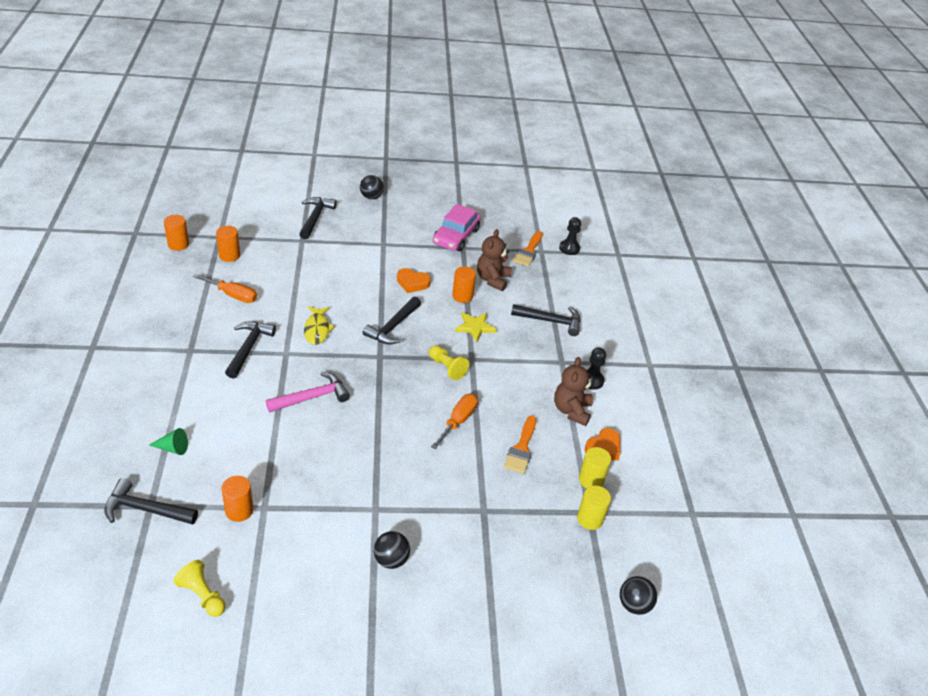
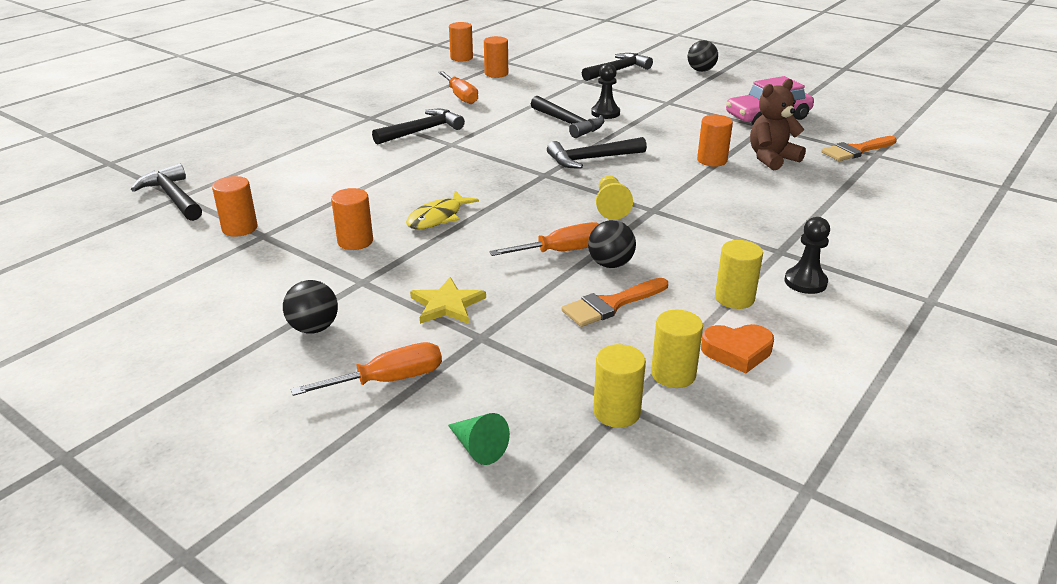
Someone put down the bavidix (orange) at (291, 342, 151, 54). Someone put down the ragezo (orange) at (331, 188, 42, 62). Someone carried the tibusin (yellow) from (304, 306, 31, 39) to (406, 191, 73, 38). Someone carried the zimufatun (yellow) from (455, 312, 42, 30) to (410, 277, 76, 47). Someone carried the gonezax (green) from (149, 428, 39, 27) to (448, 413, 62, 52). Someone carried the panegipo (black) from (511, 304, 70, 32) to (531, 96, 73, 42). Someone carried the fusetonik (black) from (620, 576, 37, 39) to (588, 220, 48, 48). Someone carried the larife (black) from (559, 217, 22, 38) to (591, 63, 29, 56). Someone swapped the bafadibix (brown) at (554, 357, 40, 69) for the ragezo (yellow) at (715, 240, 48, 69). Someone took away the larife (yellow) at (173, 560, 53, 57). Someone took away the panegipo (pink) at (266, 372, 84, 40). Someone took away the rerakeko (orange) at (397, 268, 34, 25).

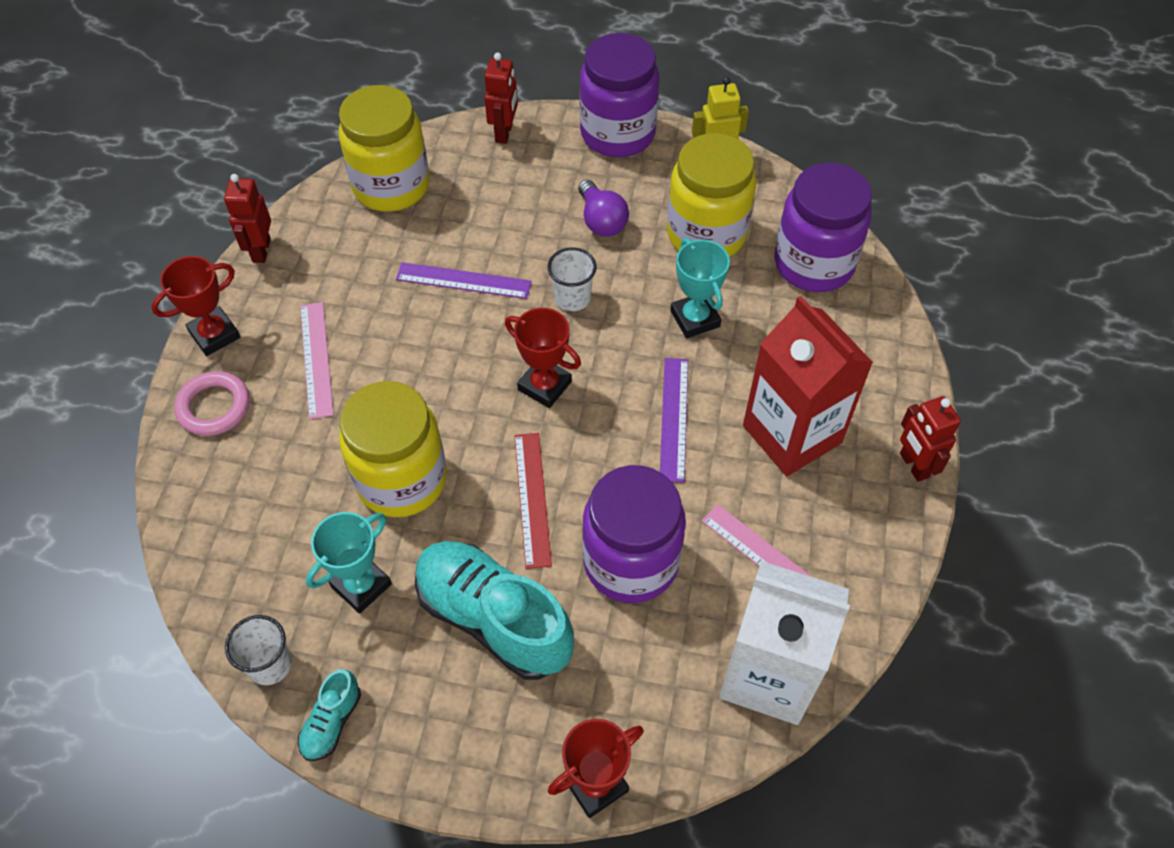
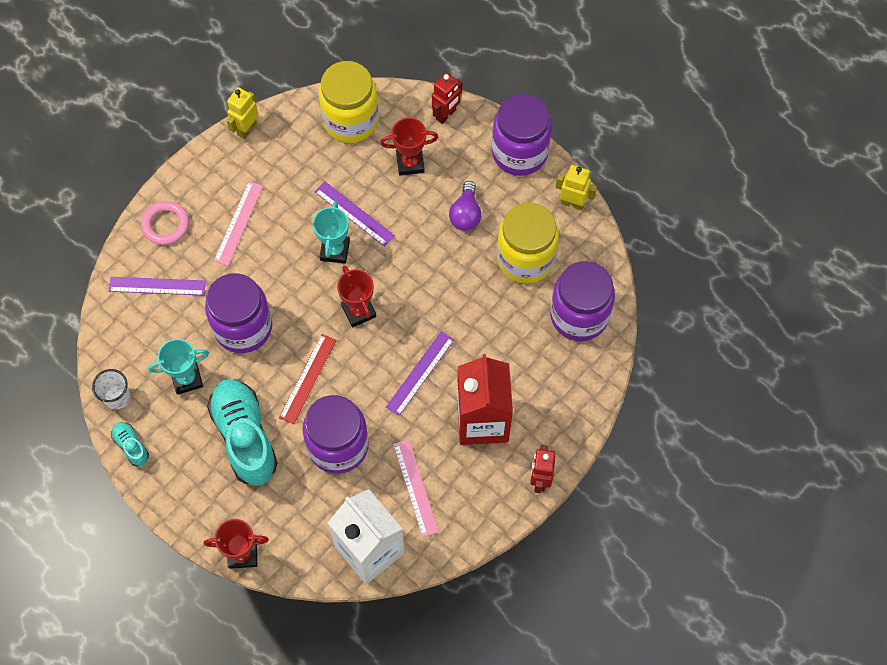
Someone put down the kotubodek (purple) at (109, 277, 97, 18). Someone rotated the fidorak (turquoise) at (298, 669, 63, 92) by 90 degrees clockwise. Someone repainted the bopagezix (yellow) at (339, 381, 108, 136), which became the bopagezix (purple) at (205, 273, 67, 80). Someone repainted the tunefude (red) at (224, 174, 47, 89), which became the tunefude (yellow) at (226, 87, 33, 52). Someone carried the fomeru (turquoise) from (670, 238, 60, 100) to (313, 201, 37, 63). Someone carried the fomeru (red) from (151, 256, 89, 100) to (380, 118, 58, 58). Someone took away the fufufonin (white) at (548, 247, 49, 64).

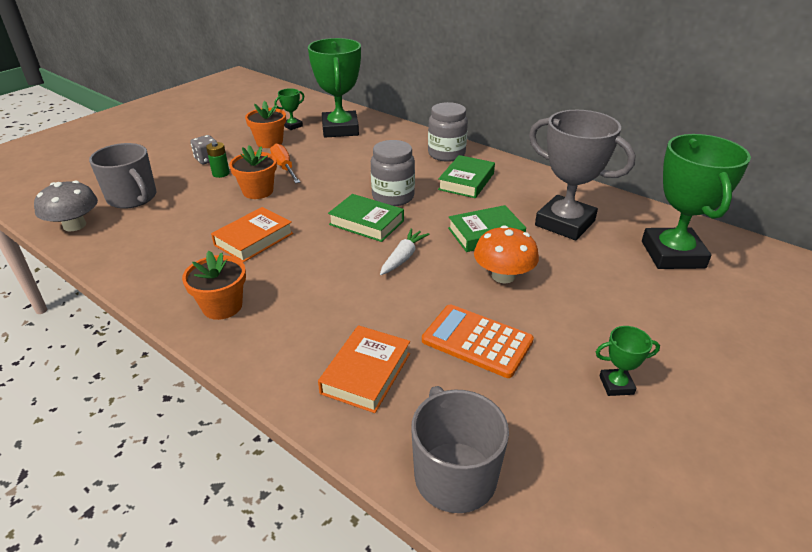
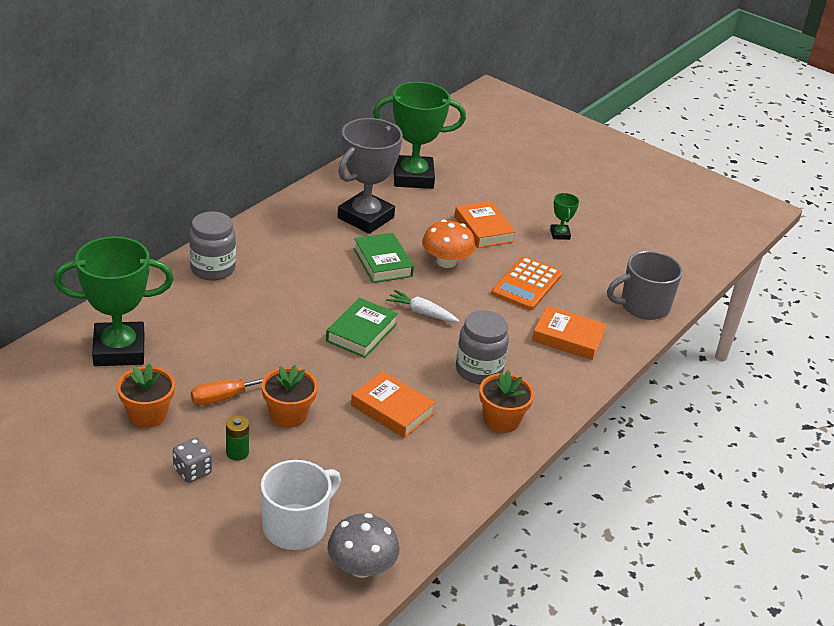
Someone repainted the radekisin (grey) at (89, 143, 68, 66), which became the radekisin (white) at (261, 460, 80, 90). Someone put down the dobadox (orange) at (455, 201, 61, 47). Someone carried the bopagezix (grey) from (371, 140, 44, 66) to (456, 310, 53, 74). Someone took away the fomeru (green) at (274, 88, 30, 42). Someone took away the dobadox (green) at (438, 155, 57, 43).

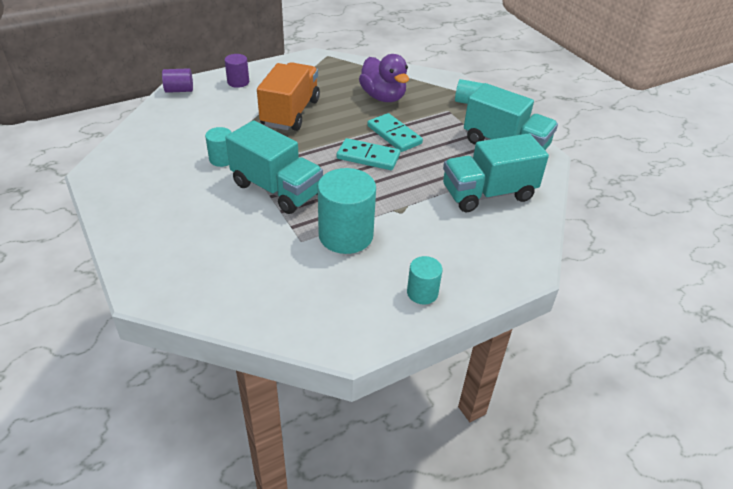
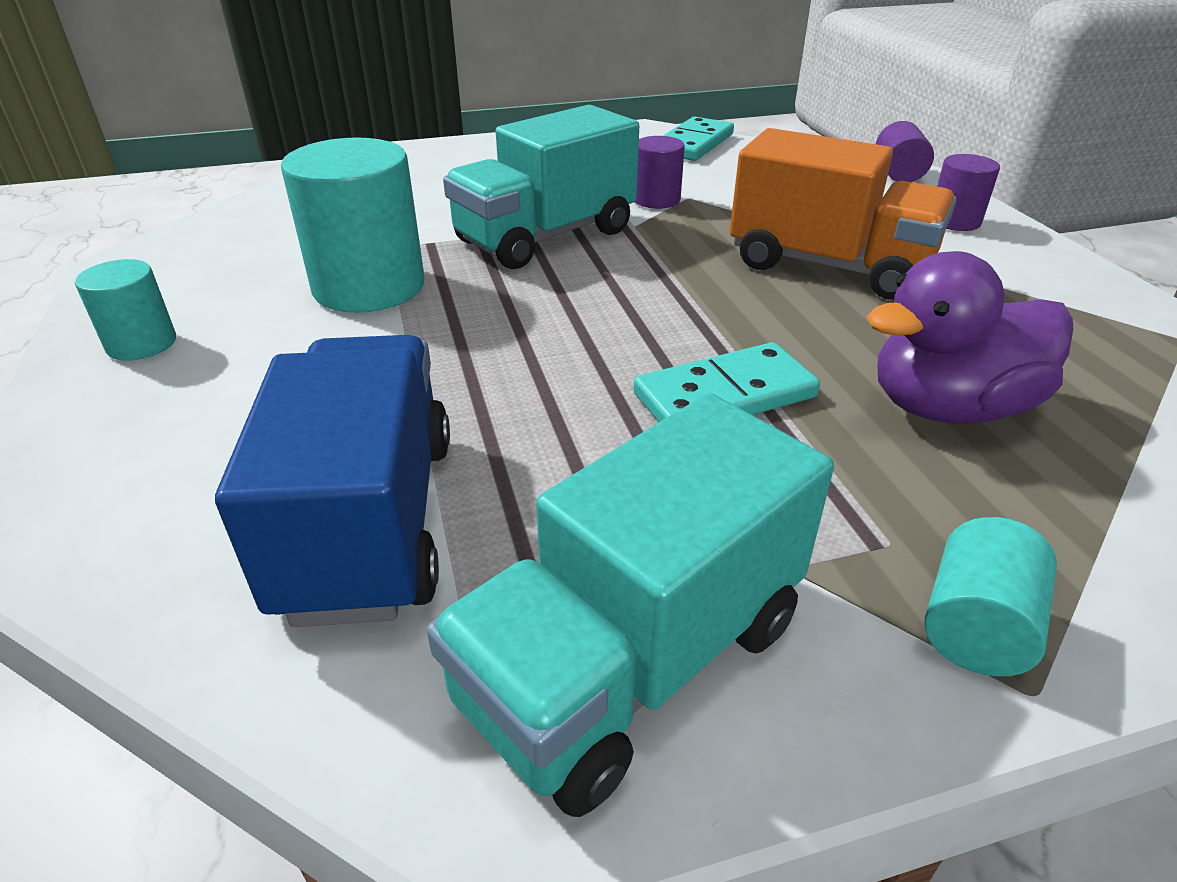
Someone repainted the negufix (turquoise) at (443, 133, 106, 79), which became the negufix (blue) at (215, 335, 235, 292). Someone repainted the ragezo (turquoise) at (205, 127, 27, 40), which became the ragezo (purple) at (635, 136, 50, 73). Someone carried the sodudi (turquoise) from (337, 138, 63, 32) to (663, 116, 71, 45).

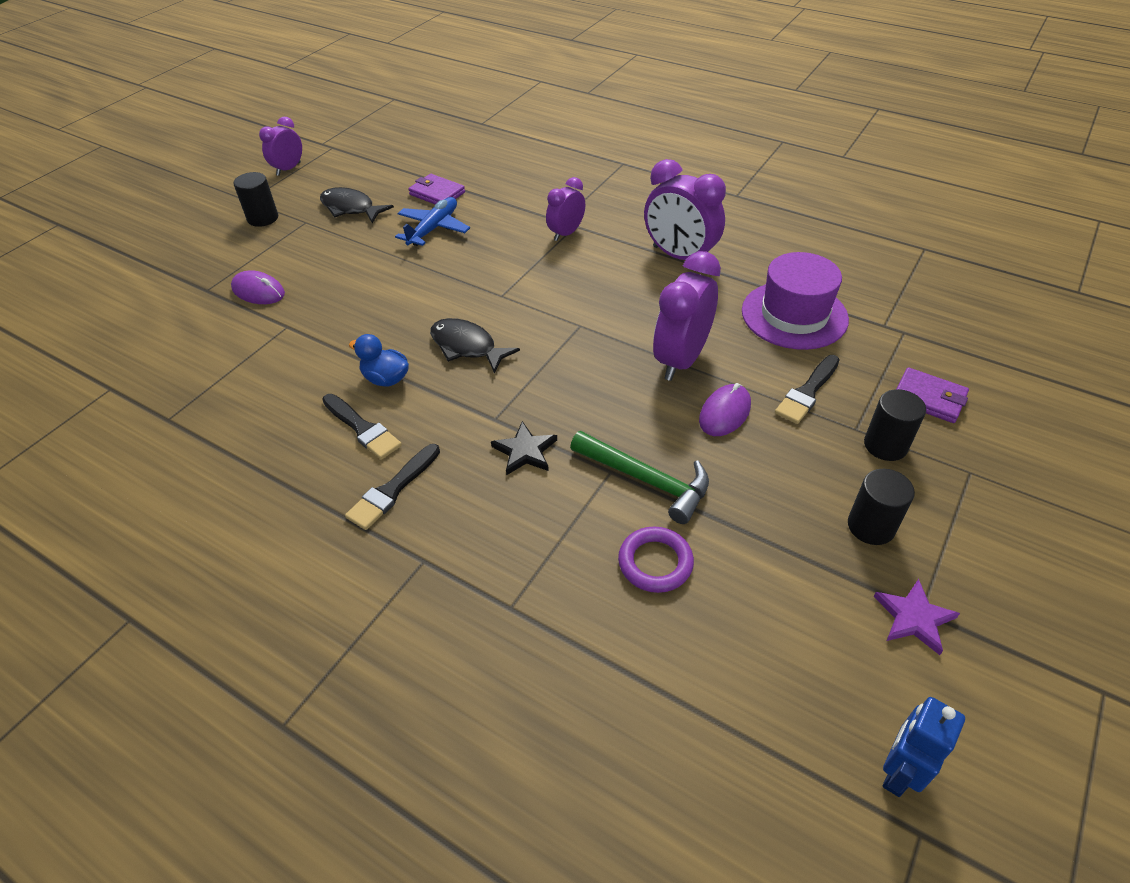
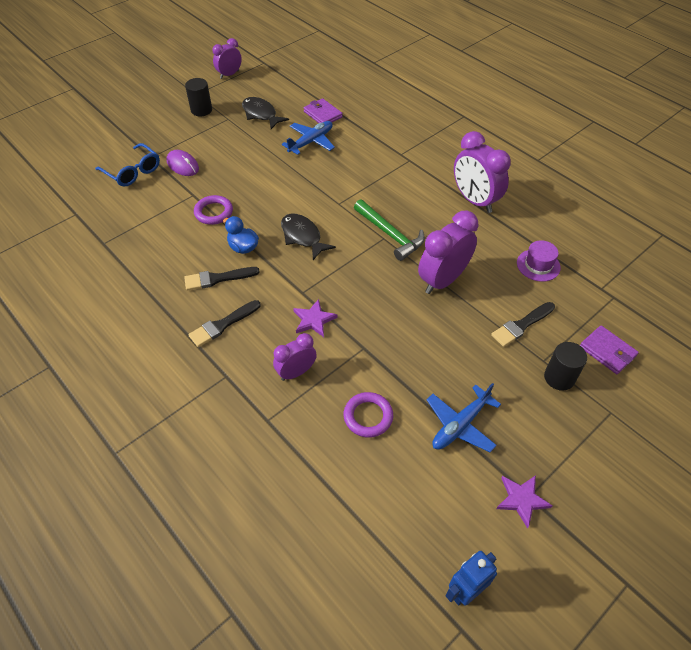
Someone put down the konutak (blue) at (95, 143, 65, 44). Someone rotated the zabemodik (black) at (322, 394, 80, 66) by 105 degrees clockwise. Someone put down the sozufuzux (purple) at (194, 195, 39, 30). Someone carried the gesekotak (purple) from (546, 177, 39, 64) to (273, 333, 44, 48). Someone repainted the zimufatun (black) at (491, 421, 66, 54), which became the zimufatun (purple) at (293, 299, 44, 38). Someone carried the panegipo (green) from (570, 431, 139, 93) to (354, 199, 71, 62). Someone put down the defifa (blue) at (427, 383, 74, 69). Someone scaled the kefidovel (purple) at (742, 252, 107, 98) by 0.56. Someone took away the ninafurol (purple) at (699, 383, 52, 53). Someone took away the ragezo (black) at (848, 469, 67, 76).

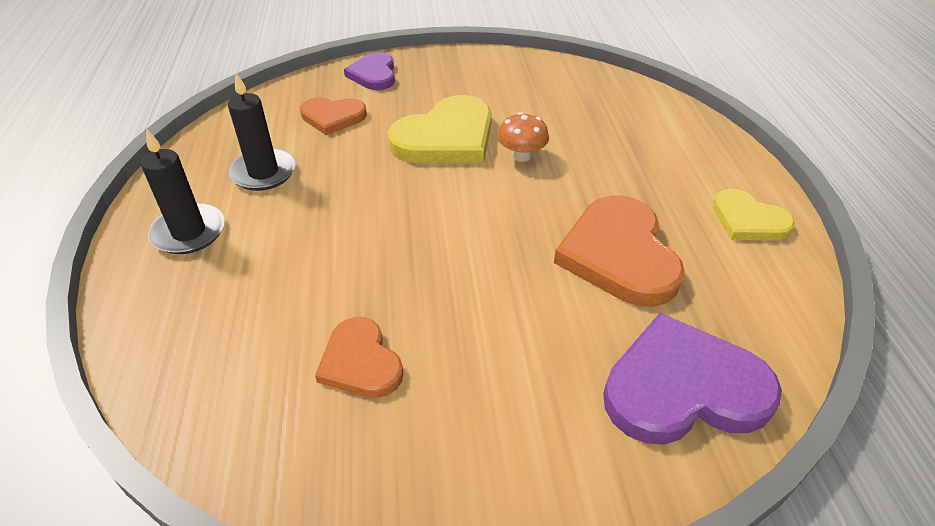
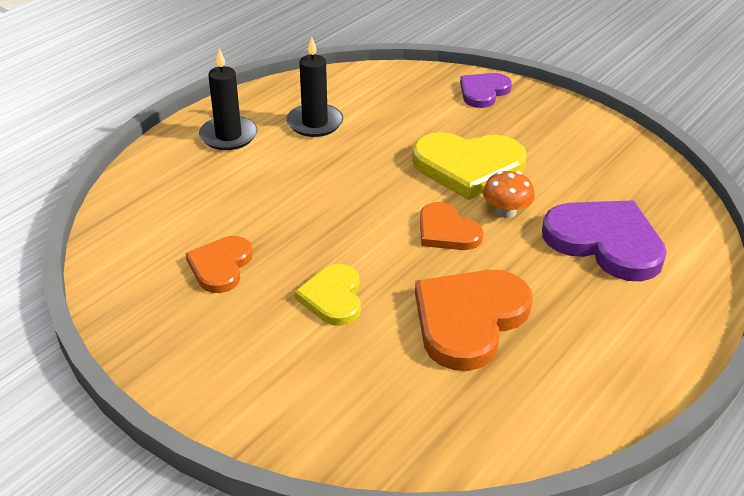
Someone carried the rerakeko (yellow) from (713, 189, 82, 51) to (295, 264, 66, 62). Someone carried the rerakeko (orange) from (300, 97, 67, 38) to (420, 202, 63, 48). Someone carried the rerakeko (purple) from (603, 313, 179, 132) to (542, 200, 125, 81).

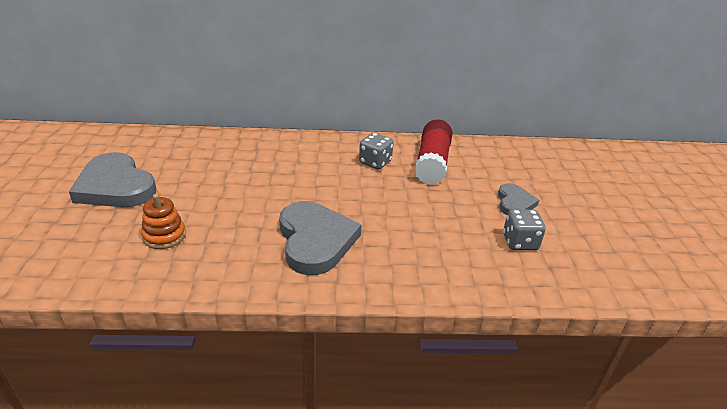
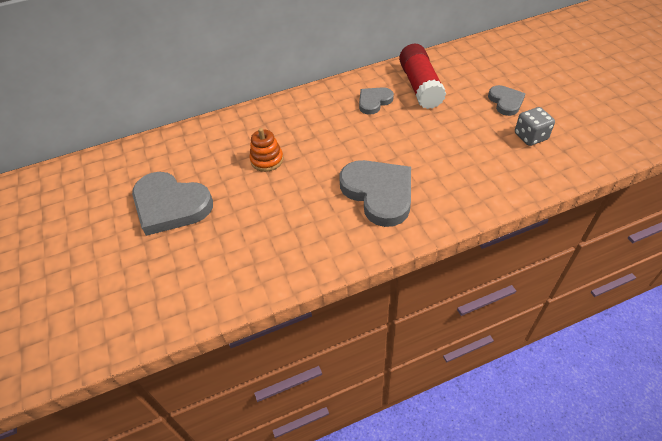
Someone carried the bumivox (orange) from (141, 194, 45, 55) to (250, 128, 33, 44). Someone swapped the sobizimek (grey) at (359, 133, 35, 37) for the rerakeko (grey) at (359, 87, 35, 28).

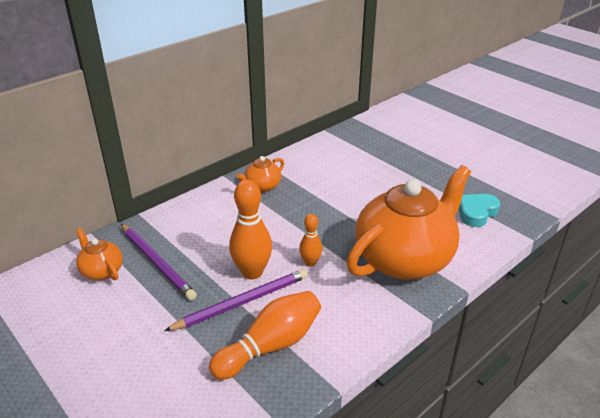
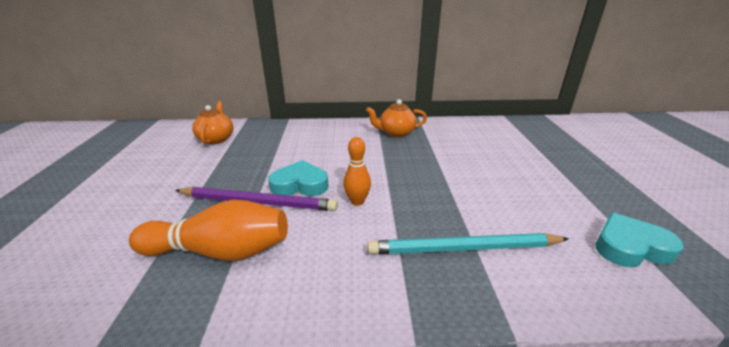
Someone swapped the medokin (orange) at (229, 180, 43, 99) for the rerakeko (turquoise) at (268, 160, 61, 36). Someone swapped the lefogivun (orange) at (346, 165, 125, 115) for the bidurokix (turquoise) at (367, 233, 202, 21). Someone took away the bidurokix (purple) at (121, 224, 76, 77).

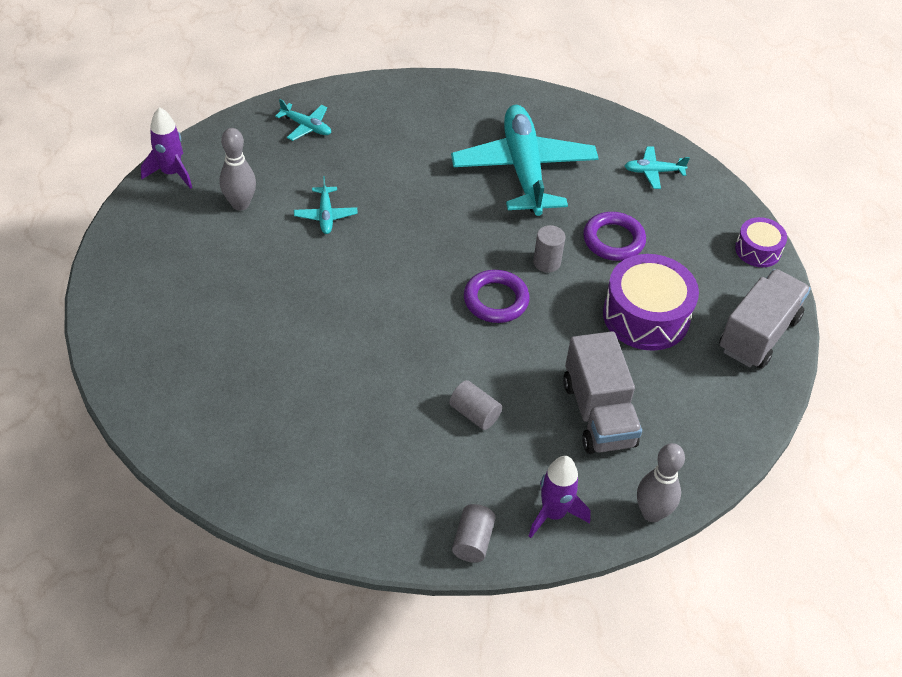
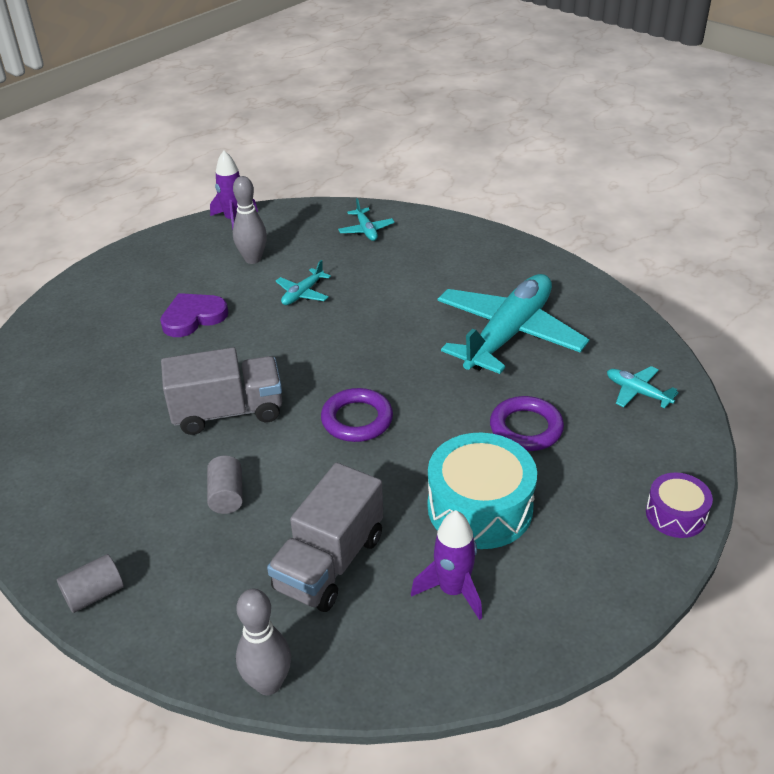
Someone put down the rerakeko (purple) at (160, 293, 68, 44). Someone carried the negufix (grey) from (719, 269, 92, 100) to (161, 347, 121, 88). Someone carried the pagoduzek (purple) from (529, 456, 61, 82) to (411, 510, 71, 110). Someone repainted the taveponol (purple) at (603, 254, 96, 97), which became the taveponol (turquoise) at (428, 433, 109, 116). Someone took away the ragezo (grey) at (533, 225, 32, 48).

